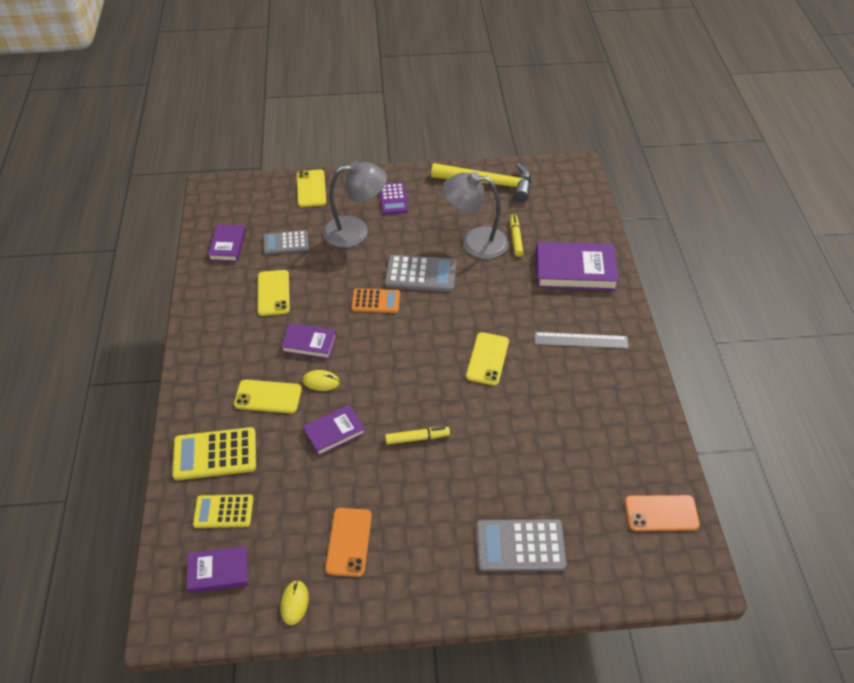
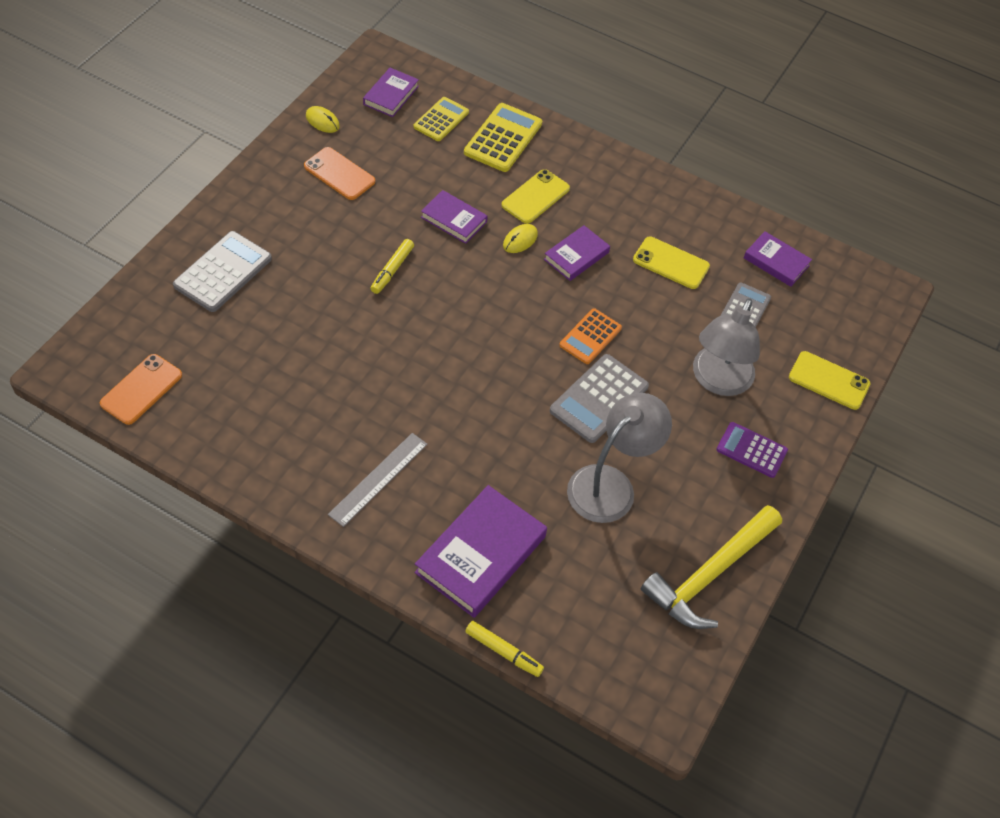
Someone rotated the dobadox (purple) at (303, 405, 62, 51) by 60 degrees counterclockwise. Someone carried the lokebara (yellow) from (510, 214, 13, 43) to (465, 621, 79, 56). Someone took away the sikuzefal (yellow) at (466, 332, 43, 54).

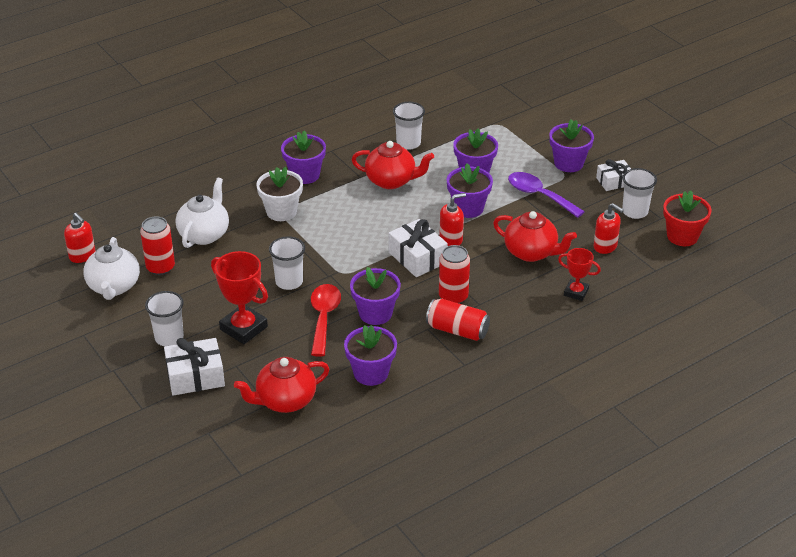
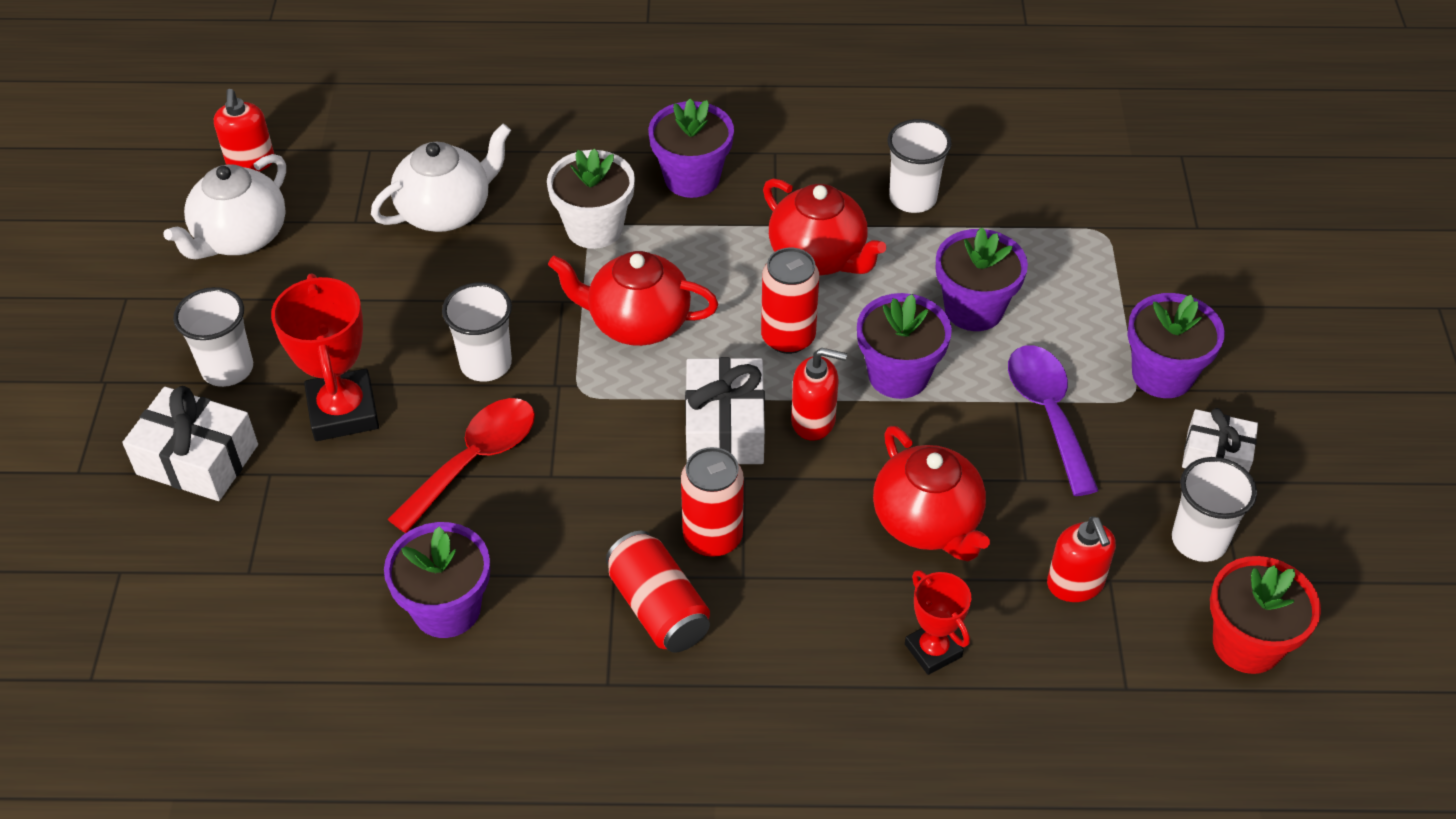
Someone carried the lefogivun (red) from (234, 357, 95, 56) to (548, 251, 170, 95). Someone carried the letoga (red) from (140, 216, 35, 59) to (761, 248, 58, 106). Someone took away the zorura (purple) at (350, 267, 51, 58).

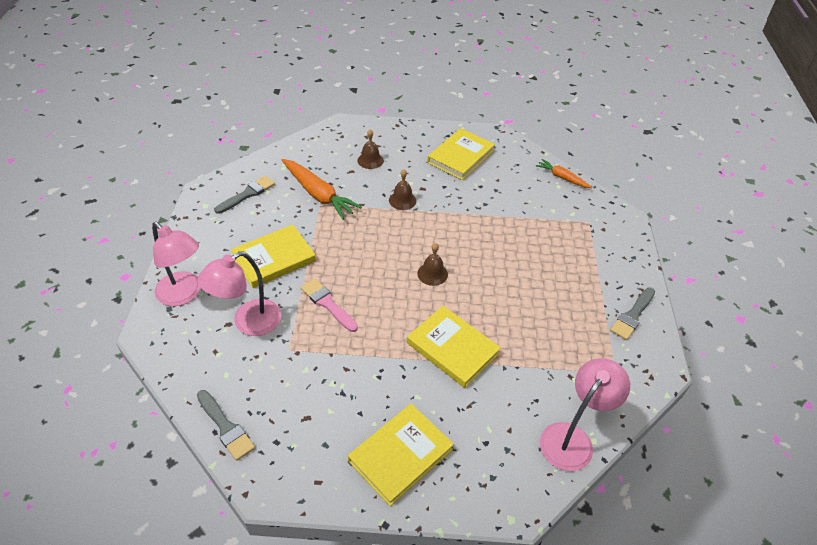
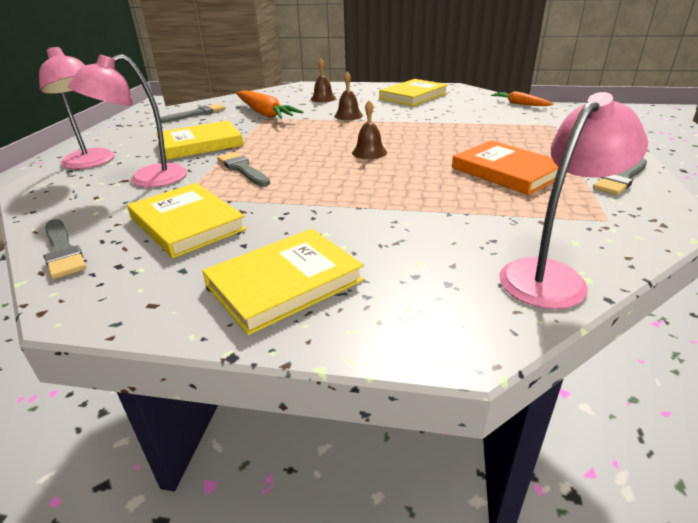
Someone carried the dobadox (yellow) from (407, 306, 94, 82) to (127, 183, 120, 75). Someone repainted the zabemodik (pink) at (301, 279, 57, 53), which became the zabemodik (grey) at (217, 152, 53, 34). Someone put down the dobadox (orange) at (452, 140, 107, 55).

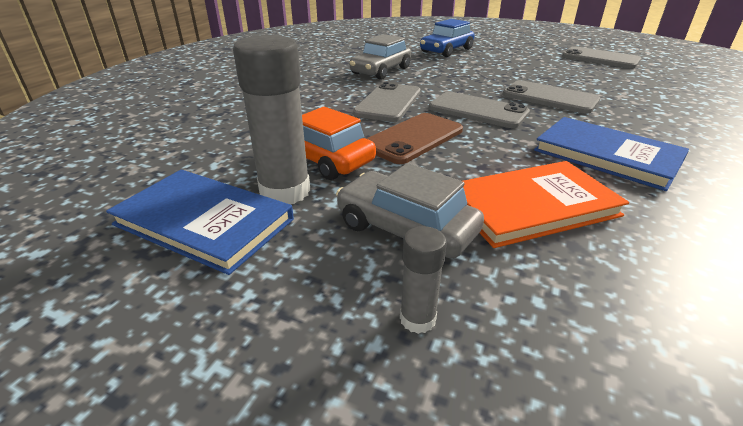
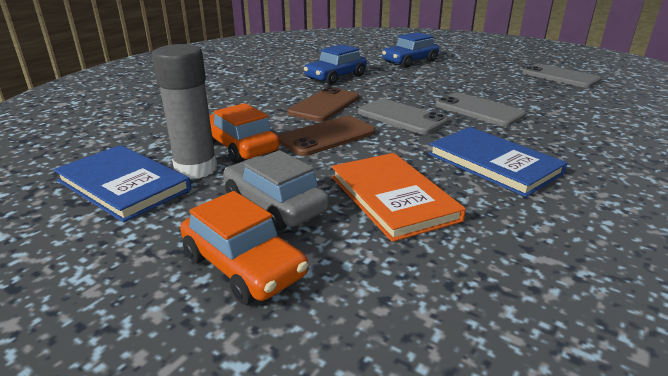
Someone swapped the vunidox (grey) at (400, 226, 47, 108) for the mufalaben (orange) at (180, 191, 128, 114). Someone repainted the sikuzefal (grey) at (353, 82, 68, 40), which became the sikuzefal (brown) at (288, 87, 71, 35). Someone repainted the mufalaben (grey) at (350, 34, 61, 46), which became the mufalaben (blue) at (304, 44, 63, 41). Someone rotated the dobadox (orange) at (463, 161, 166, 87) by 75 degrees clockwise.

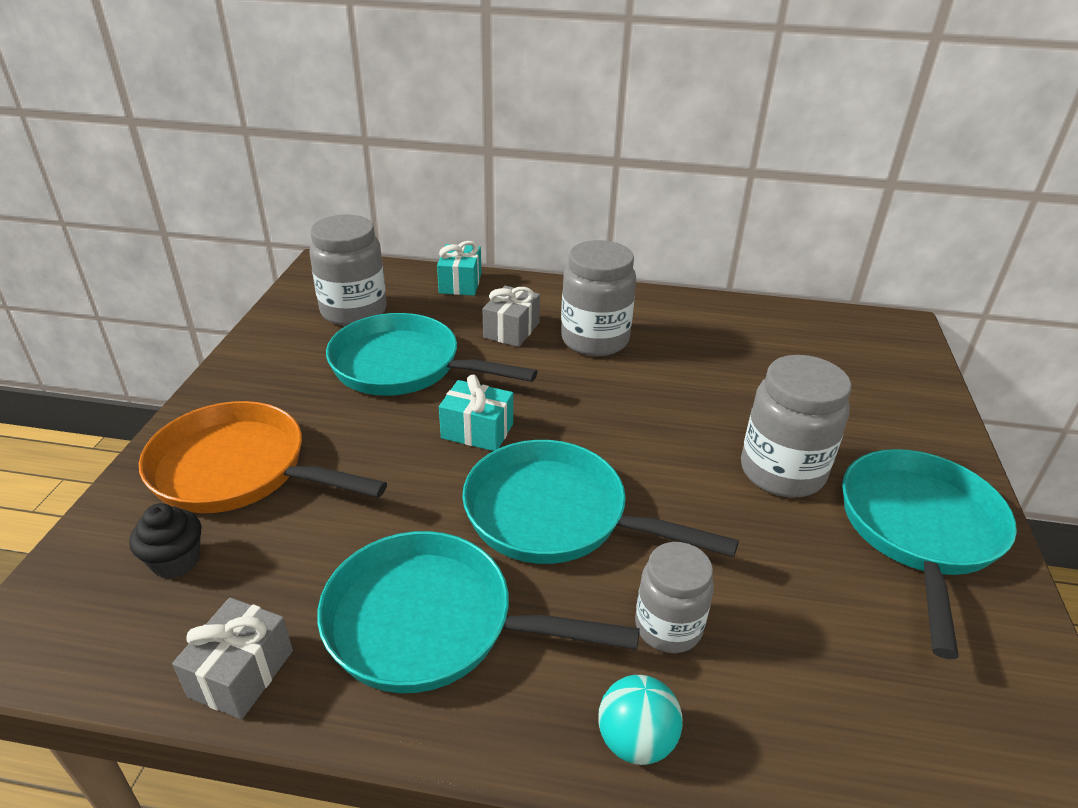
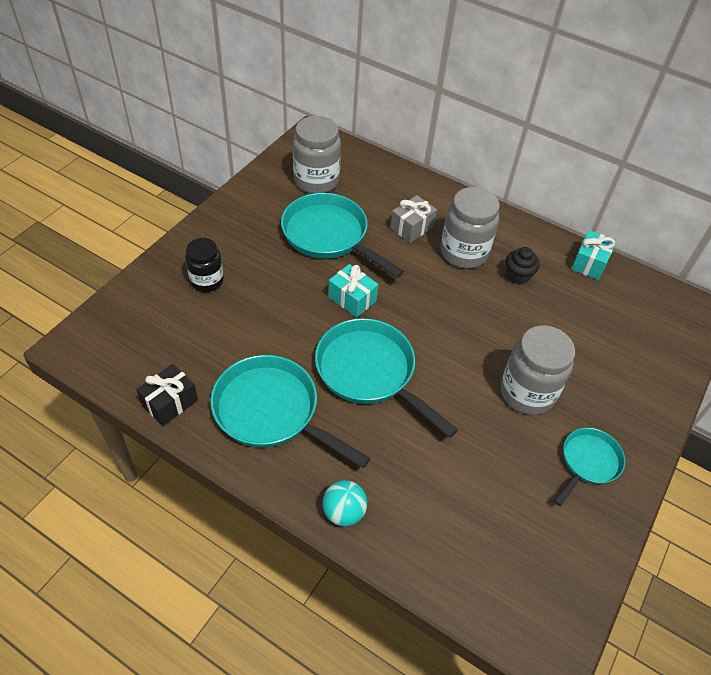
Someone repainted the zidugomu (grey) at (172, 597, 121, 122), which became the zidugomu (black) at (136, 364, 62, 62). Someone swapped the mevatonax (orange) at (139, 401, 248, 112) for the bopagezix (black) at (185, 238, 39, 54). Someone carried the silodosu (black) from (129, 503, 72, 75) to (506, 247, 34, 37). Someone scaled the mevatonax (turquoise) at (842, 449, 175, 210) by 0.57. Someone carried the zidugomu (turquoise) from (437, 241, 44, 55) to (571, 230, 45, 50). Someone took away the bopagezix (grey) at (635, 542, 79, 111).

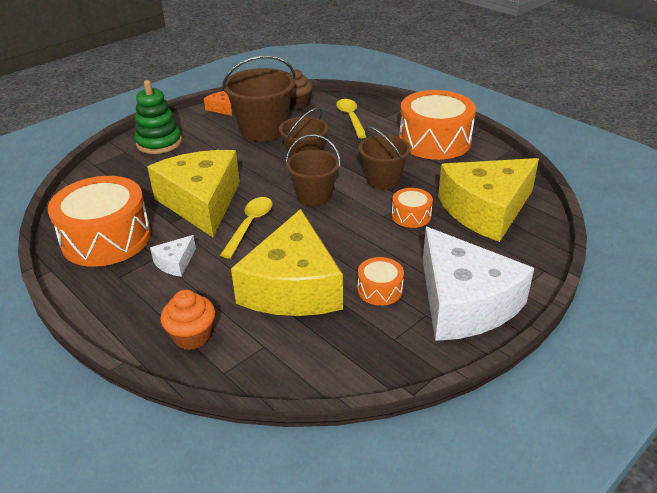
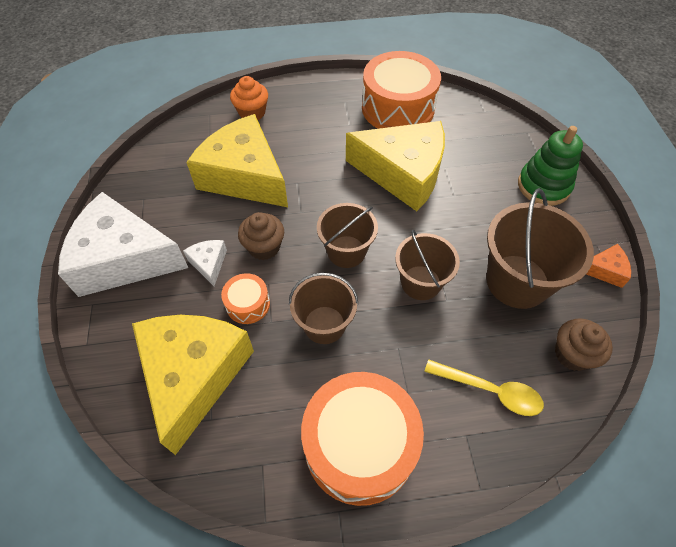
Someone carried the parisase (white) from (150, 235, 46, 42) to (183, 240, 44, 46). Someone put down the silodosu (brown) at (238, 212, 46, 48). Someone took away the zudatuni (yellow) at (220, 197, 52, 61). Someone took away the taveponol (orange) at (357, 257, 47, 49).

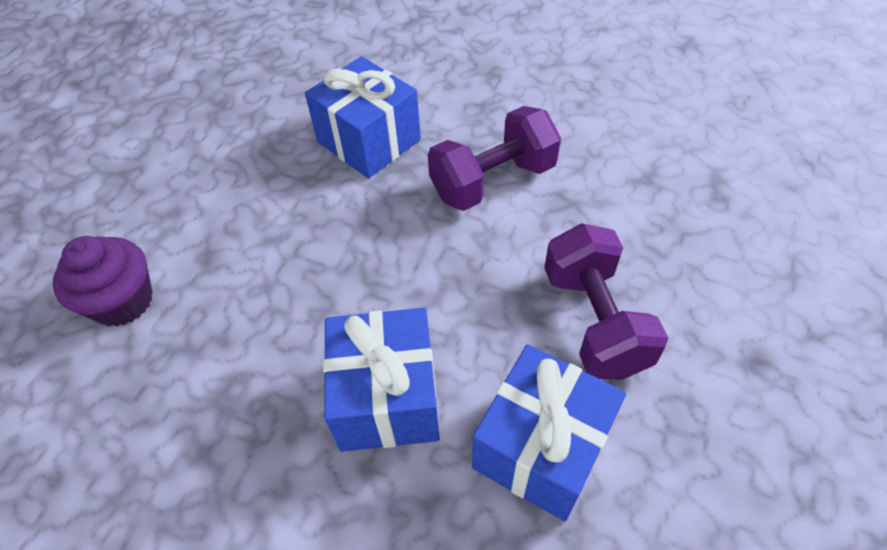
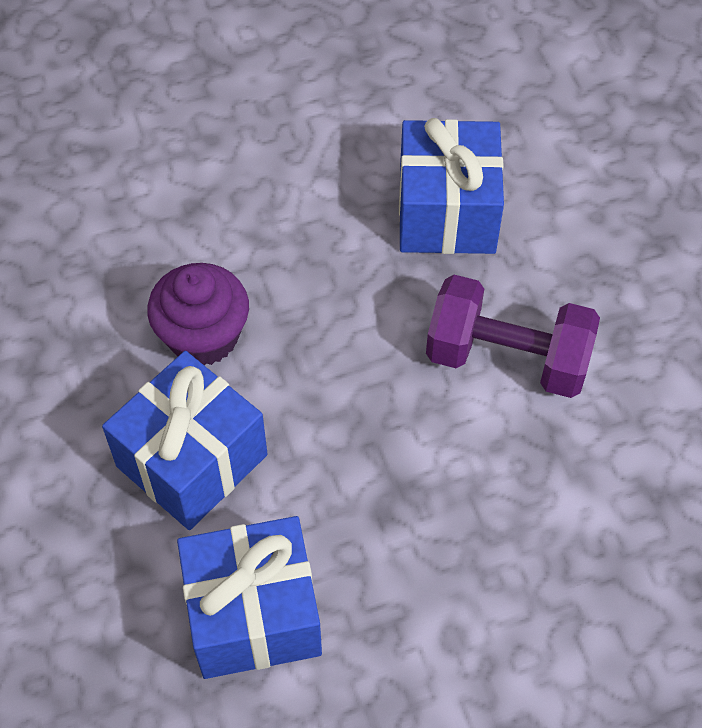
Someone carried the silodosu (purple) from (53, 236, 100, 91) to (147, 263, 102, 102). Someone took away the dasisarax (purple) at (544, 223, 124, 157).

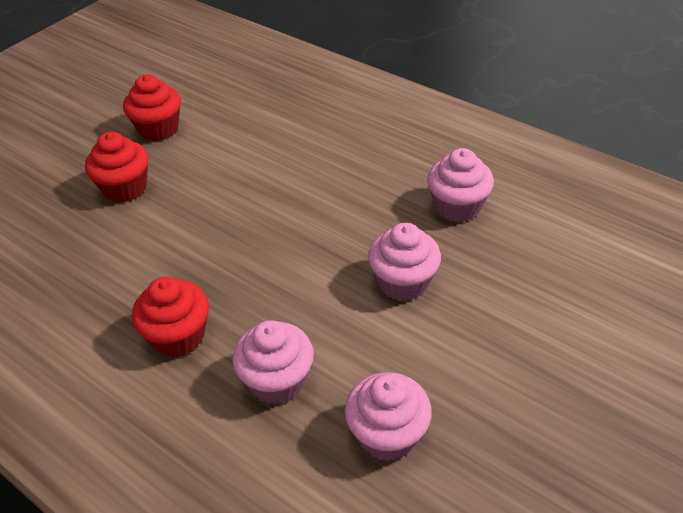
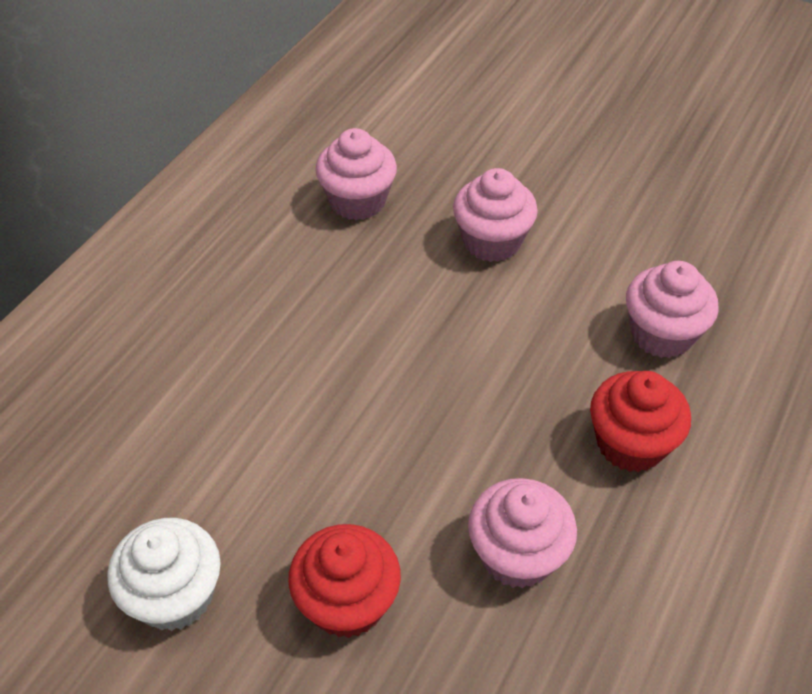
Someone repainted the silodosu (red) at (123, 74, 58, 67), which became the silodosu (white) at (107, 518, 114, 113). Someone carried the silodosu (pink) from (345, 372, 87, 89) to (468, 478, 109, 110).

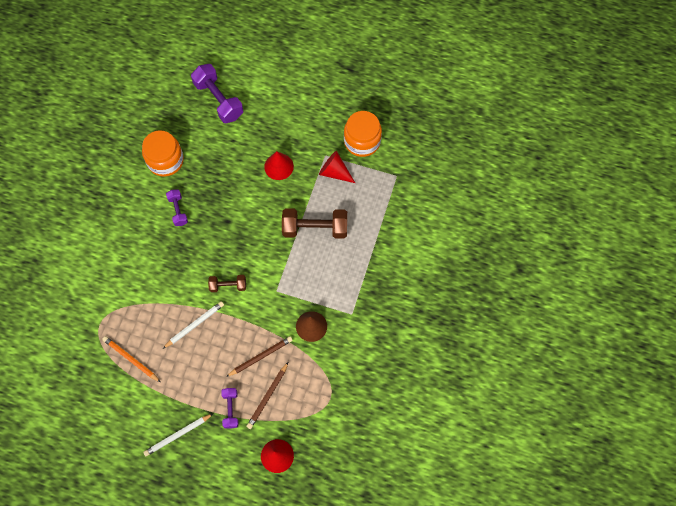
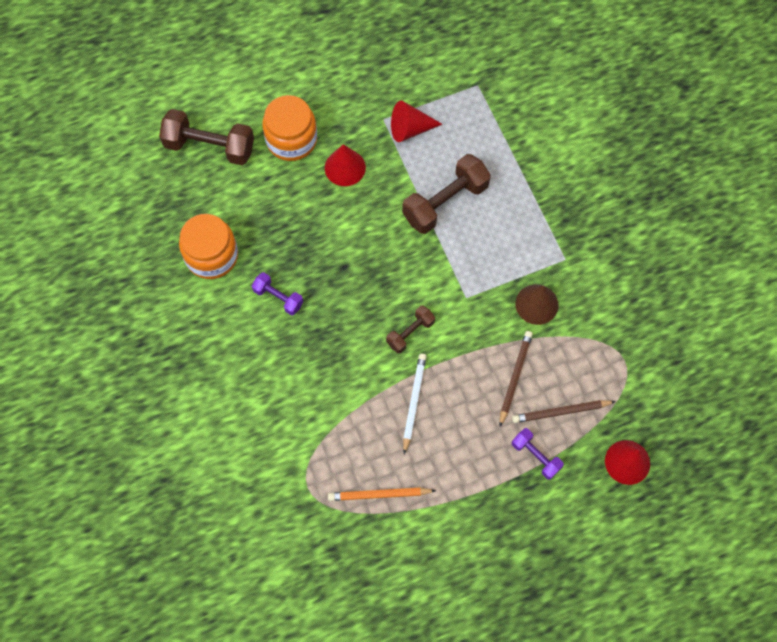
Someone repainted the dasisarax (purple) at (191, 64, 52, 59), which became the dasisarax (brown) at (159, 109, 95, 56). Someone carried the bopagezix (orange) from (344, 111, 38, 46) to (262, 95, 55, 66). Someone rotated the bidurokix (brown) at (246, 362, 42, 67) by 90 degrees clockwise. Someone took away the bidurokix (white) at (143, 414, 70, 42).

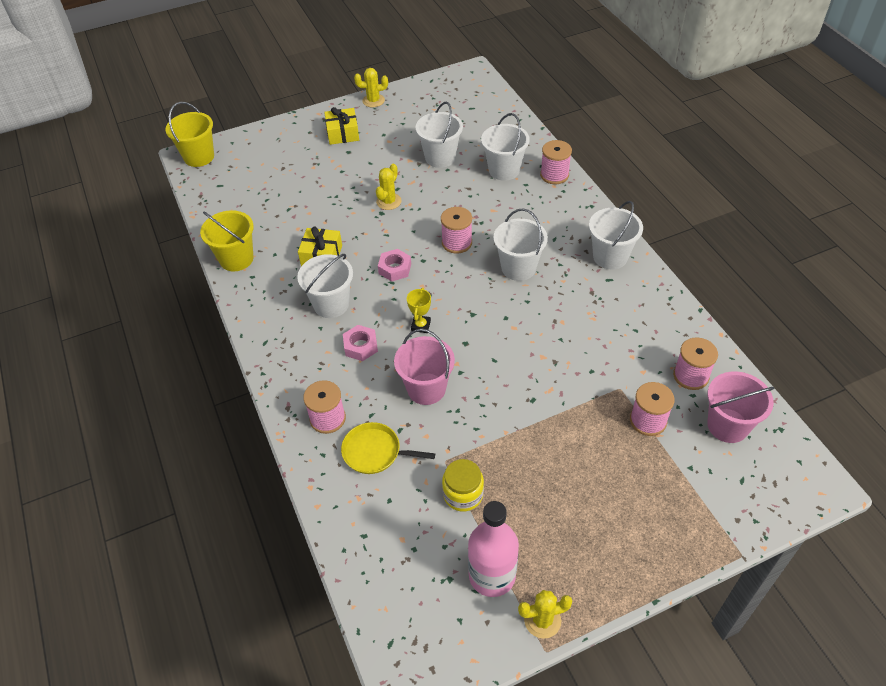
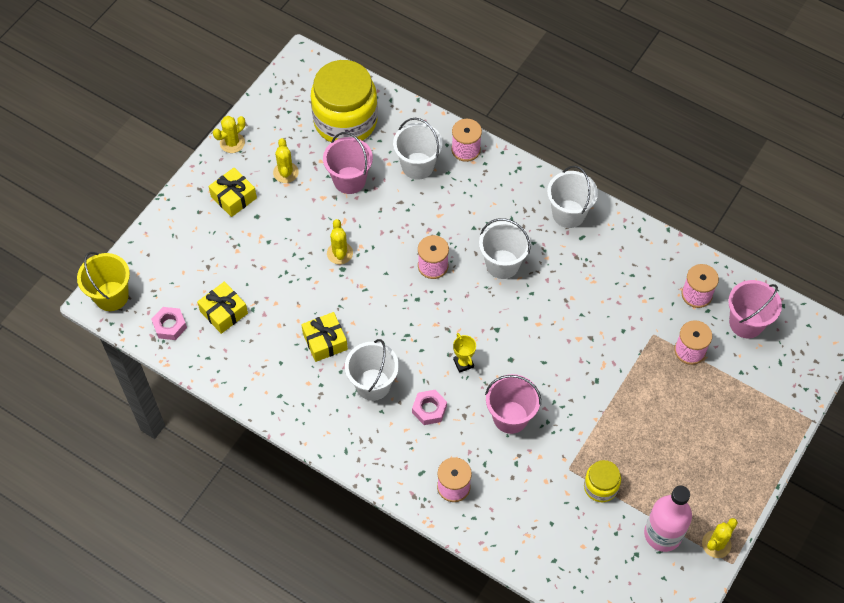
Someone carried the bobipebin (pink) from (378, 249, 33, 33) to (151, 307, 36, 33). Someone put down the zidugomu (yellow) at (197, 282, 51, 52). Someone put down the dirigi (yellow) at (273, 138, 26, 45). Someone put down the bopagezix (yellow) at (311, 60, 67, 82). Someone repainted the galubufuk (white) at (415, 102, 48, 66), which became the galubufuk (pink) at (323, 132, 50, 62). Someone took away the galubufuk (yellow) at (200, 210, 54, 61). Someone took away the mevatonax (yellow) at (341, 422, 94, 52).

